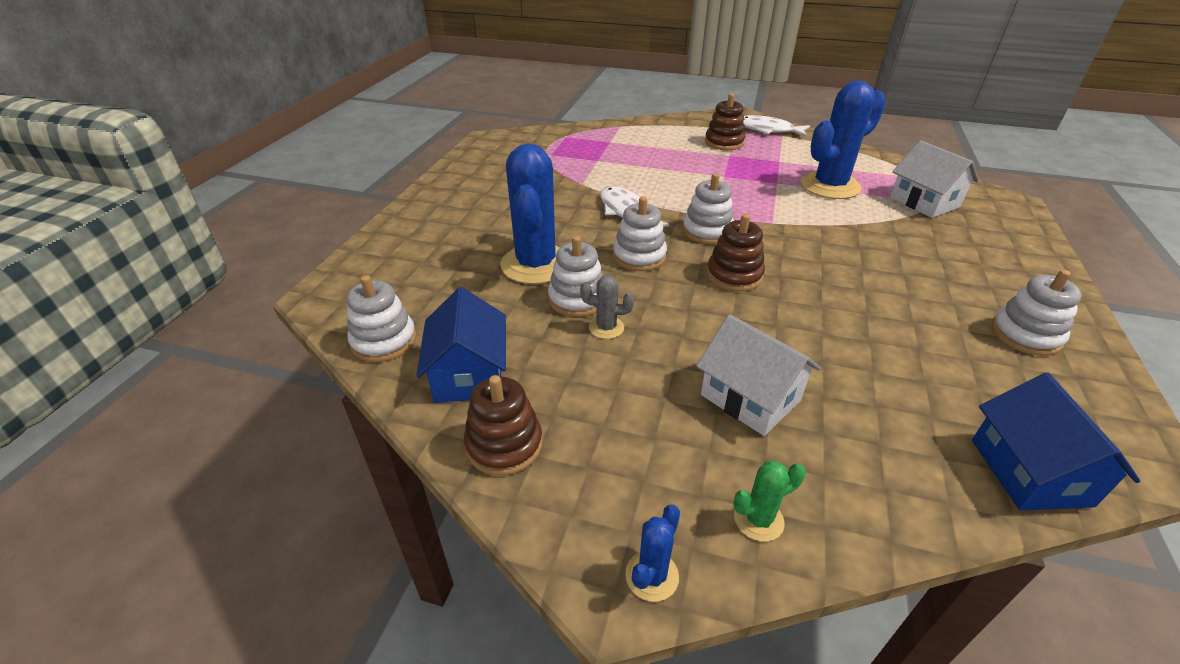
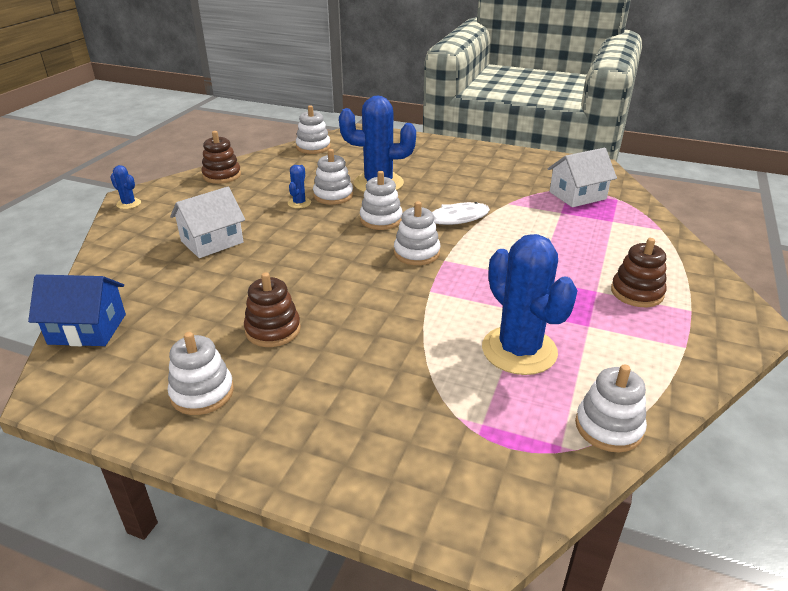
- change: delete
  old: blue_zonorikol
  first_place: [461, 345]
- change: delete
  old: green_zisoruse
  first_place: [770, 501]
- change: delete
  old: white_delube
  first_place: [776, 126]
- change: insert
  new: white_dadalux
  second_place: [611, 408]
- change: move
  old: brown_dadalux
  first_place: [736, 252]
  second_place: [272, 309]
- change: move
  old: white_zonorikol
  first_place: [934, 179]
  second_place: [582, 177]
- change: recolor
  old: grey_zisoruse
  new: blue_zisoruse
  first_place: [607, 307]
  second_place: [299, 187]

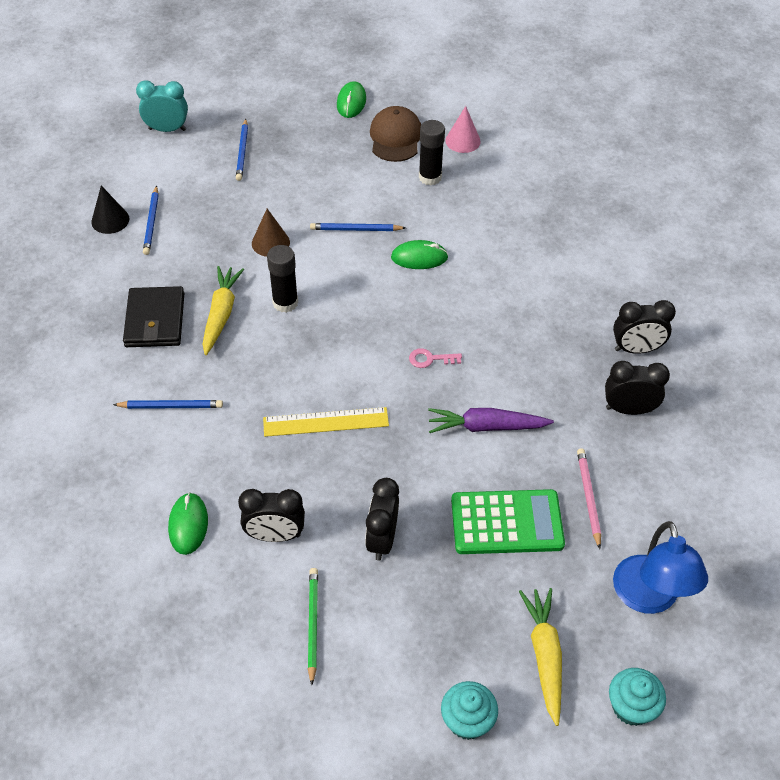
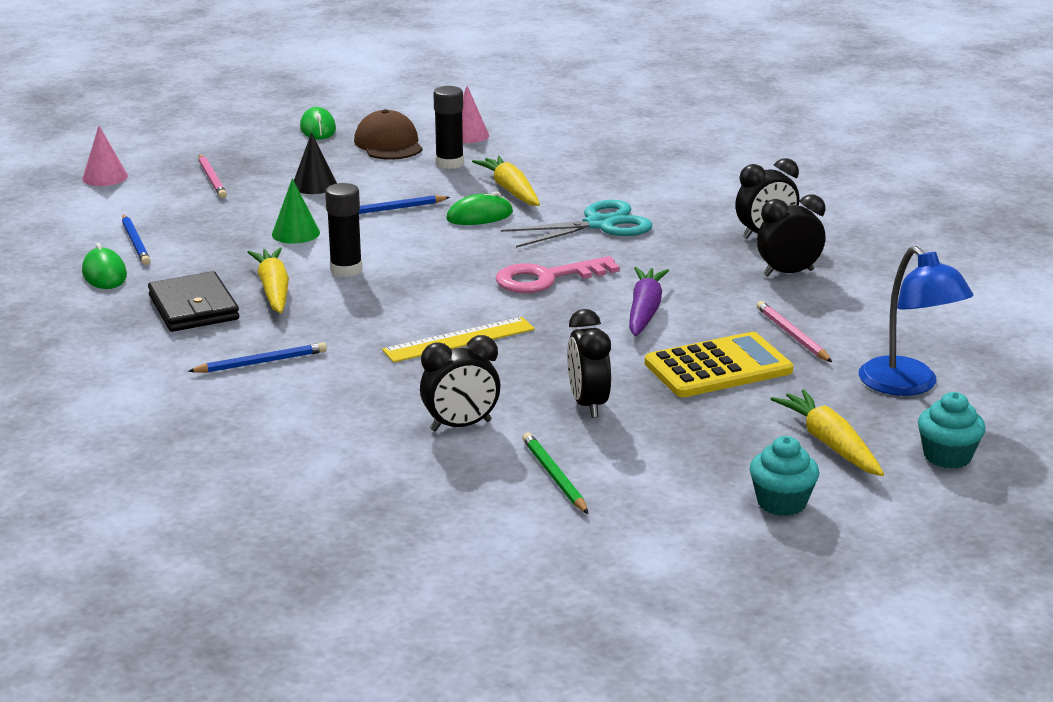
- change: insert
  new: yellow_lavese
  second_place: [506, 181]
- change: insert
  new: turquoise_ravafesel
  second_place: [576, 224]
- change: move
  old: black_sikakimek
  first_place: [110, 210]
  second_place: [315, 163]
- change: move
  old: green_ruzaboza
  first_place: [188, 523]
  second_place: [104, 266]
- change: replace
  old: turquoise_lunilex
  new: pink_sikakimek
  first_place: [162, 106]
  second_place: [105, 156]
- change: recolor
  old: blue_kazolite
  new: pink_kazolite
  first_place: [242, 150]
  second_place: [213, 176]
- change: recolor
  old: brown_sikakimek
  new: green_sikakimek
  first_place: [271, 233]
  second_place: [296, 211]
- change: recolor
  old: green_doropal
  new: yellow_doropal
  first_place: [508, 521]
  second_place: [719, 364]
- change: rotate
  old: purple_lavese
  first_place: [491, 420]
  second_place: [649, 301]
  degrees: 120
- change: resize
  old: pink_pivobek
  first_place: [435, 358]
  second_place: [558, 274]
  factor: 1.98

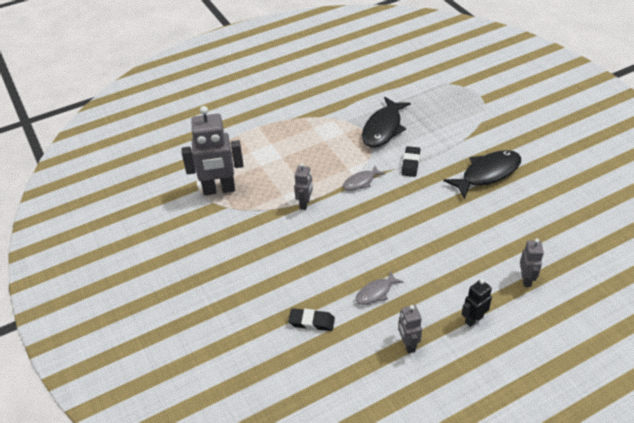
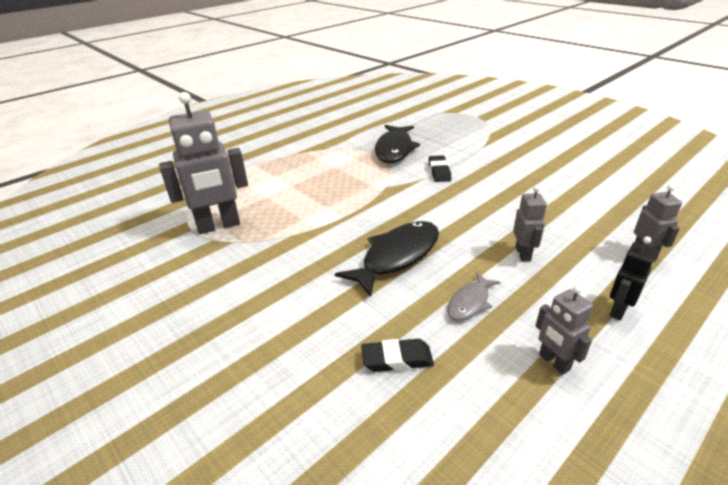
- change: delete
  old: grey_delube
  first_place: [364, 178]
- change: move
  old: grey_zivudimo
  first_place: [303, 186]
  second_place: [530, 223]
- change: move
  old: black_delube
  first_place: [482, 174]
  second_place: [387, 259]

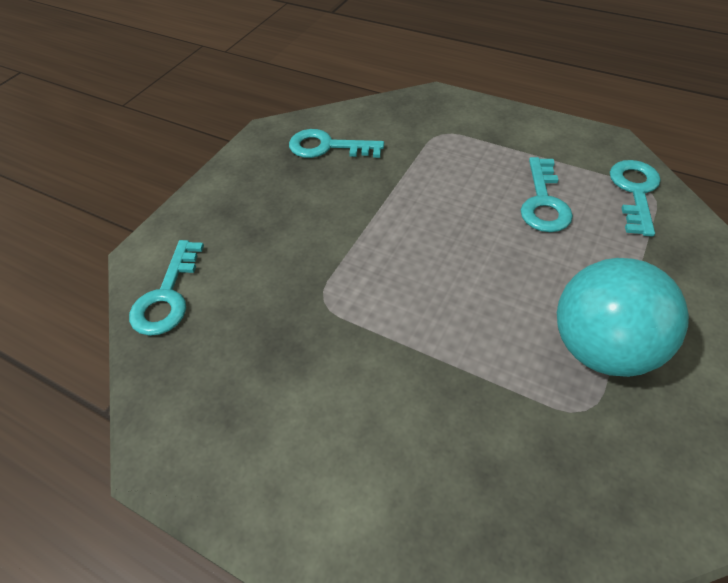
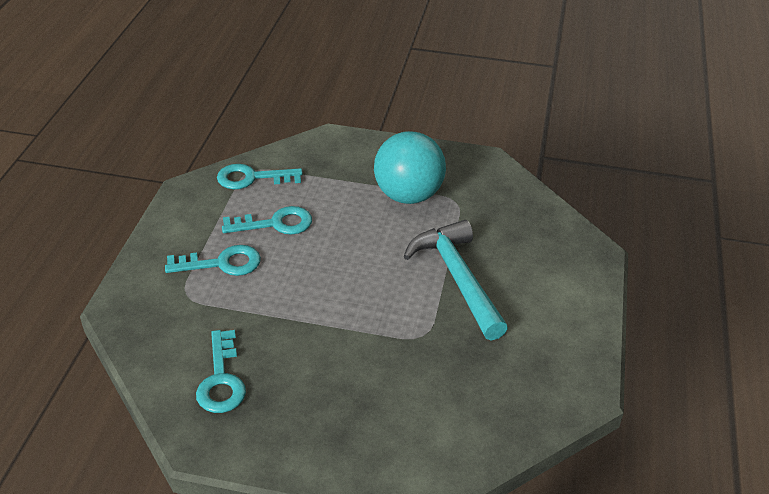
- change: insert
  new: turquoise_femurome
  second_place: [455, 280]
- change: move
  old: turquoise_pivobek
  first_place: [166, 288]
  second_place: [213, 260]

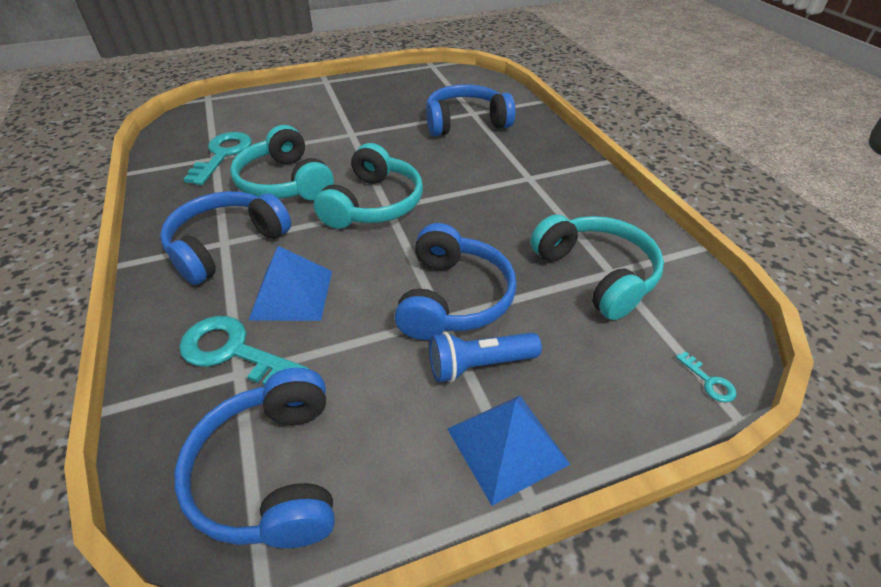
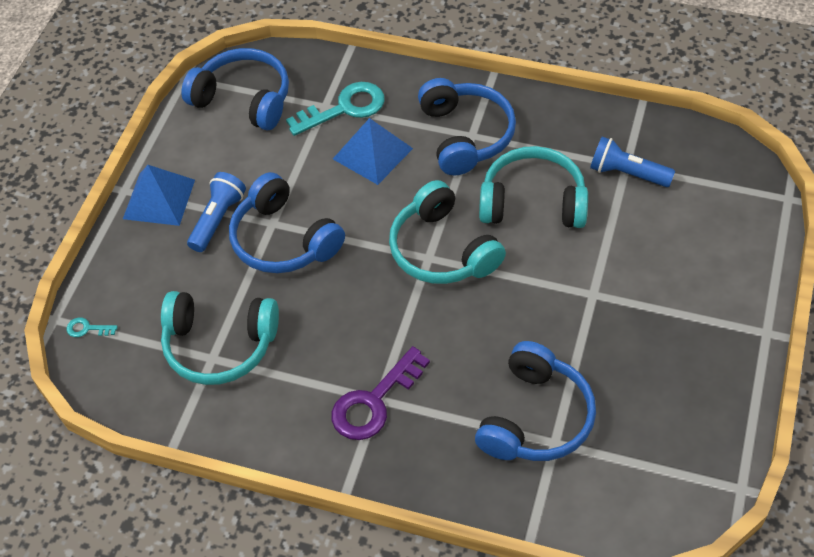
- change: insert
  new: purple_pivobek
  second_place: [380, 393]
- change: replace
  old: turquoise_pivobek
  new: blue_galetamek
  first_place: [218, 158]
  second_place: [632, 162]

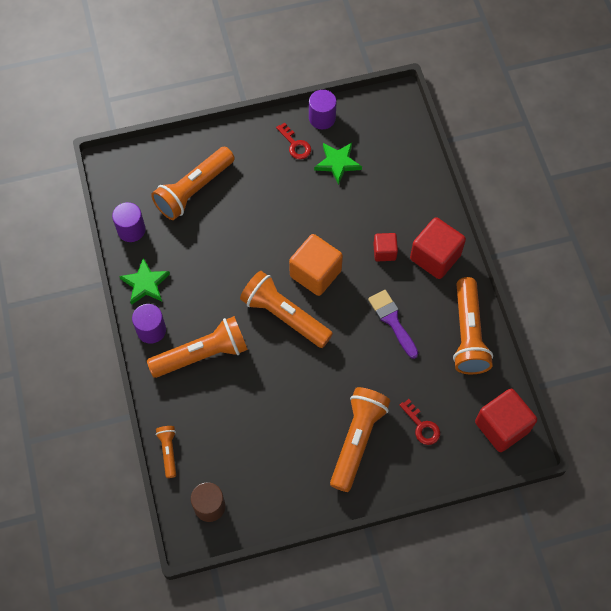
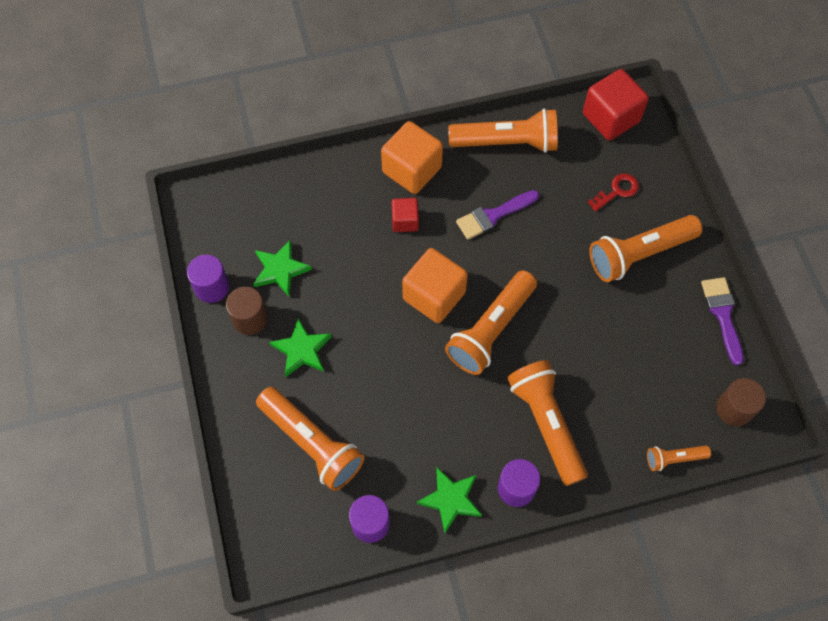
- change: insert
  new: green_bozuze
  second_place: [300, 347]
- change: insert
  new: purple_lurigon
  second_place: [722, 321]
- change: replace
  old: red_pivobek
  new: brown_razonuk
  first_place: [293, 140]
  second_place: [247, 311]
- change: recolor
  old: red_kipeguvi
  new: orange_kipeguvi
  first_place: [438, 248]
  second_place: [412, 157]
- change: rotate
  old: orange_galetamek
  first_place: [360, 439]
  second_place: [645, 248]
  degrees: -45

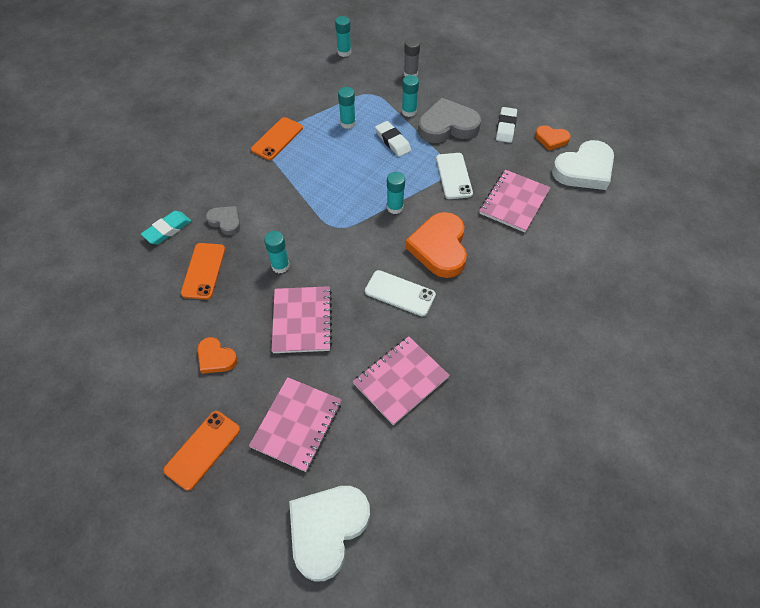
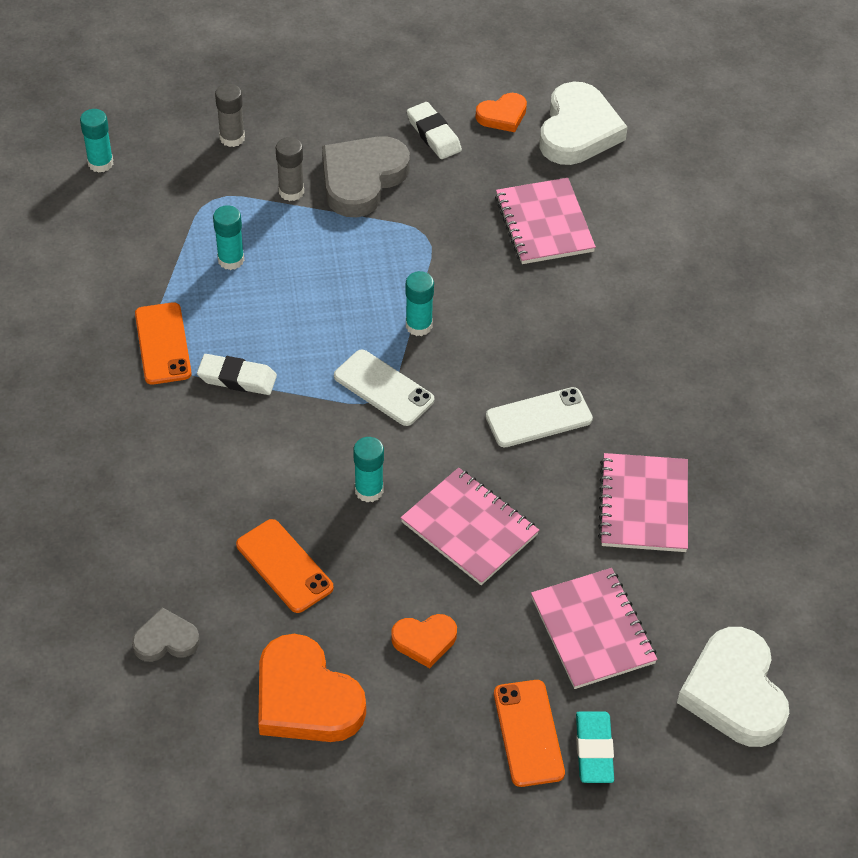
- change: move
  old: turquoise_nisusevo
  first_place: [166, 227]
  second_place: [595, 747]
- change: move
  old: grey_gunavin
  first_place: [223, 220]
  second_place: [166, 634]
- change: move
  old: white_nisusevo
  first_place: [393, 139]
  second_place: [237, 374]
- change: move
  old: orange_gunavin
  first_place: [436, 245]
  second_place: [312, 688]
- change: move
  old: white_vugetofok
  first_place: [454, 176]
  second_place: [384, 388]
- change: recolor
  old: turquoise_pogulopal
  new: grey_pogulopal
  first_place: [410, 96]
  second_place: [290, 169]

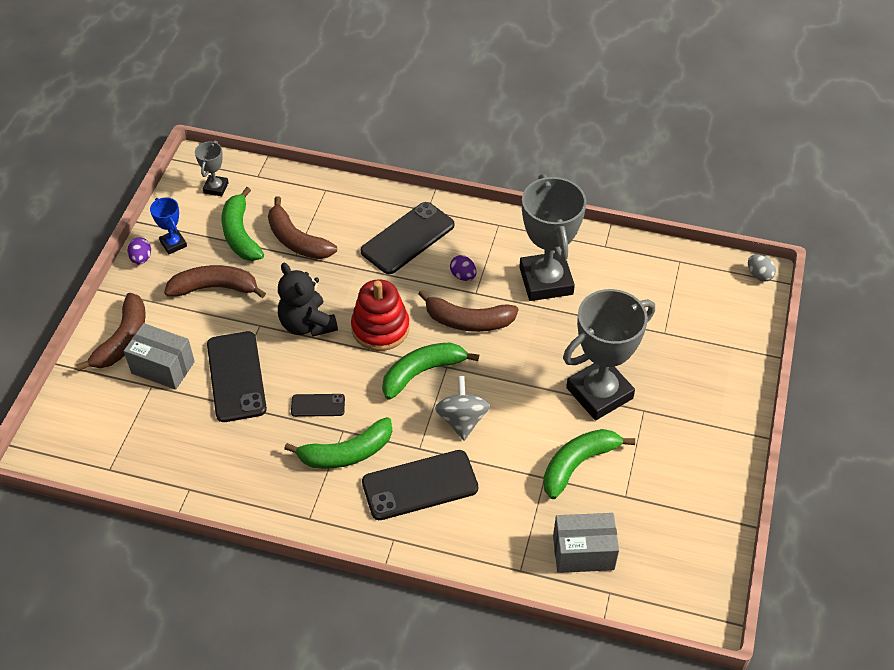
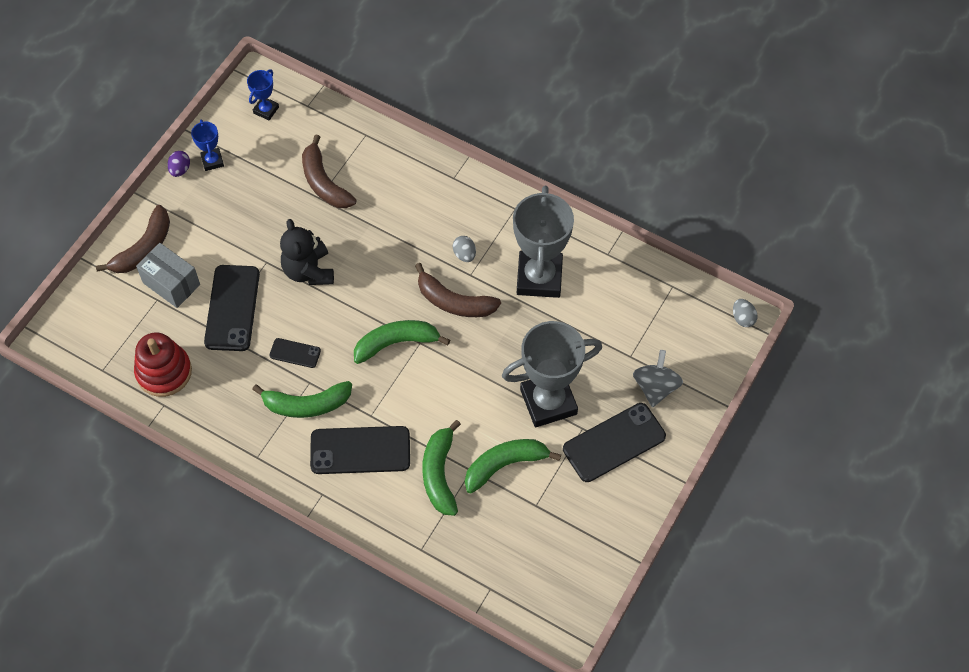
- change: delete
  old: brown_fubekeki
  first_place: [215, 281]
- change: delete
  old: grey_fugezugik
  first_place: [586, 543]
- change: move
  old: green_fubekeki
  first_place: [243, 224]
  second_place: [441, 468]
- change: move
  old: red_dadalux
  first_place: [380, 315]
  second_place: [163, 364]
- change: move
  old: black_vugetofok
  first_place: [408, 238]
  second_place: [614, 442]
- change: move
  old: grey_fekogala
  first_place: [462, 408]
  second_place: [658, 378]
- change: recolor
  old: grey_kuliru
  new: blue_kuliru
  first_place: [212, 168]
  second_place: [263, 94]
- change: recolor
  old: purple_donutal
  new: grey_donutal
  first_place: [463, 268]
  second_place: [464, 249]

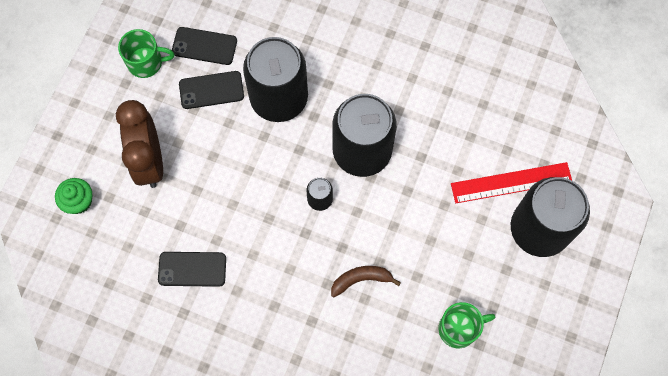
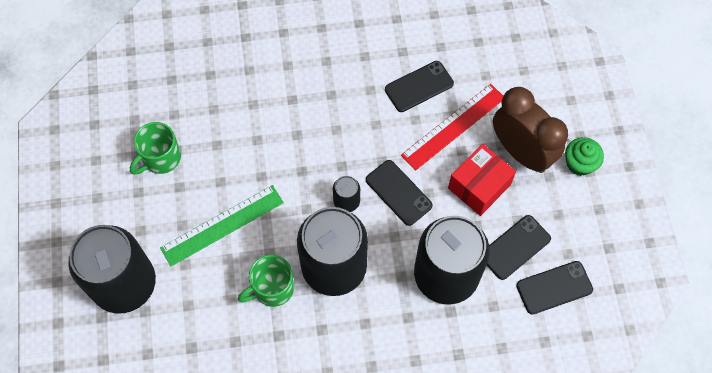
- change: delete
  old: brown_fubekeki
  first_place: [366, 281]
- change: insert
  new: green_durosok
  second_place: [222, 225]
- change: insert
  new: black_vugetofok
  second_place: [399, 193]
- change: insert
  new: red_fugezugik
  second_place: [482, 180]
- change: move
  old: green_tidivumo
  first_place: [73, 196]
  second_place: [584, 156]
- change: move
  old: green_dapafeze
  first_place: [146, 53]
  second_place: [266, 281]
- change: move
  old: red_durosok
  first_place: [511, 182]
  second_place: [452, 127]

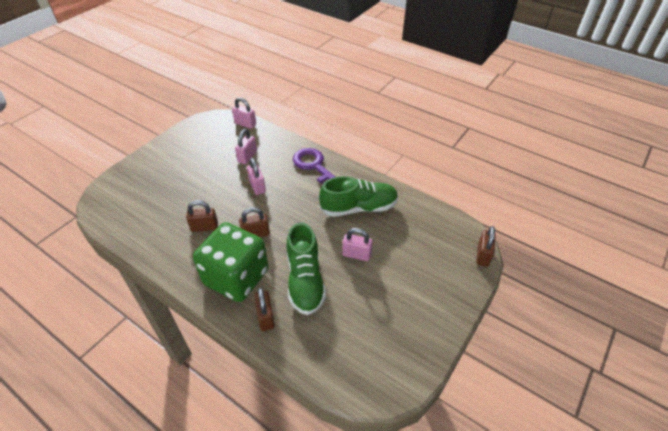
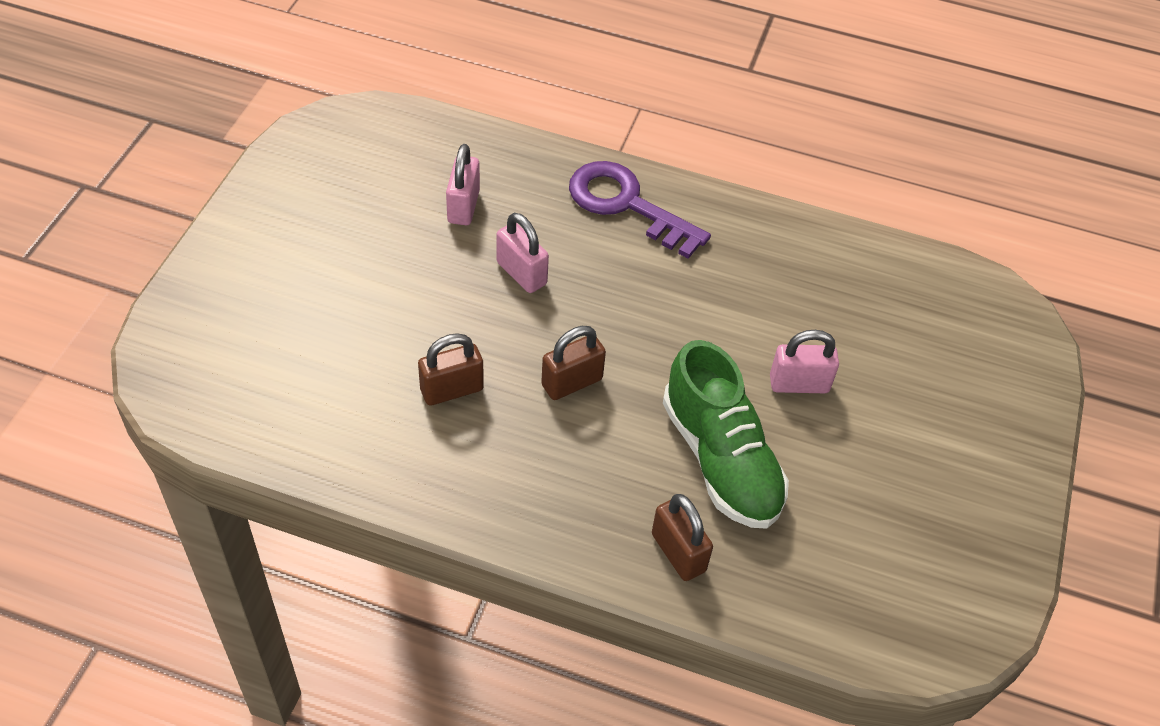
- change: delete
  old: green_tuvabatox
  first_place: [231, 262]
- change: delete
  old: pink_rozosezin
  first_place: [244, 113]
- change: delete
  old: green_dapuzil
  first_place: [358, 196]
- change: delete
  old: brown_rozosezin
  first_place: [486, 246]

